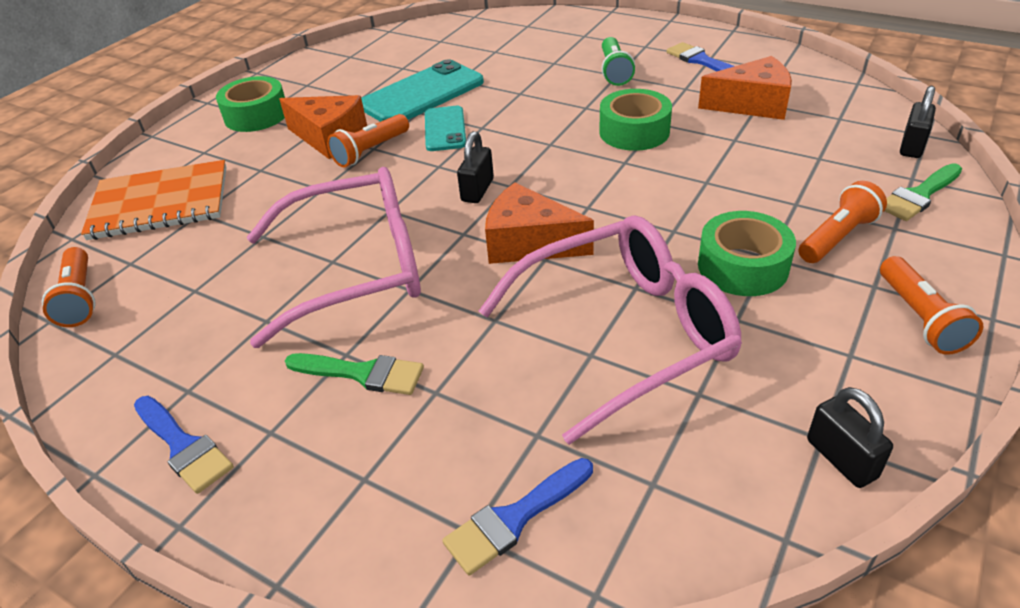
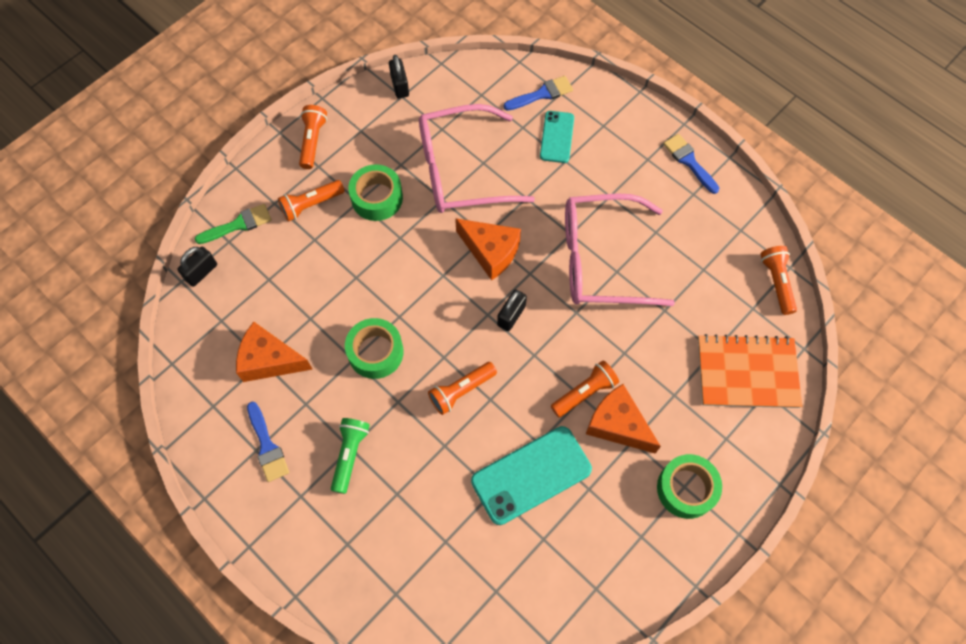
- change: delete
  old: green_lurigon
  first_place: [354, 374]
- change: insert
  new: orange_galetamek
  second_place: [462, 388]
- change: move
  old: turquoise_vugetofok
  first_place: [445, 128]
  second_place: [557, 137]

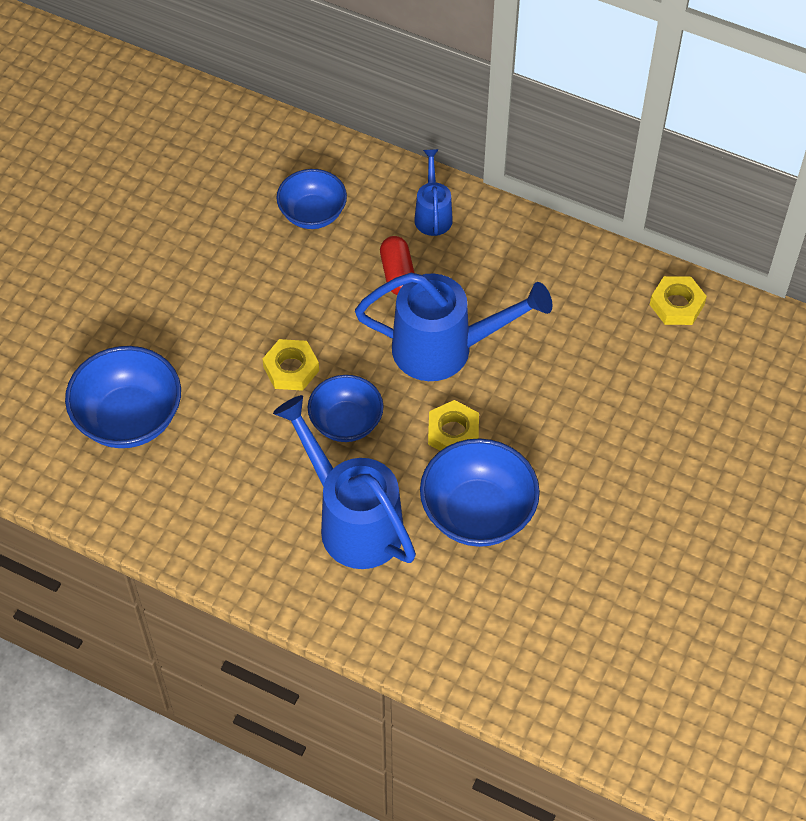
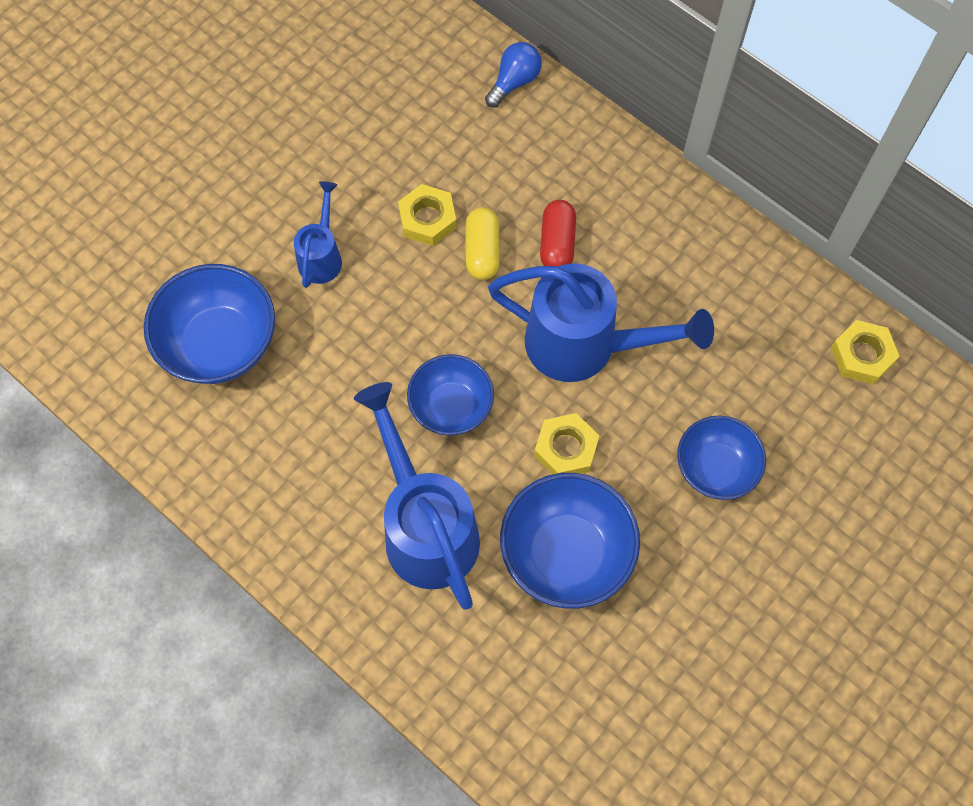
- change: insert
  new: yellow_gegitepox
  second_place: [482, 244]
- change: insert
  new: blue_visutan
  second_place: [513, 75]
- change: move
  old: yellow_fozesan
  first_place: [290, 365]
  second_place: [427, 215]
- change: move
  old: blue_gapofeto
  first_place: [311, 199]
  second_place: [721, 457]
- change: move
  old: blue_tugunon
  first_place: [433, 192]
  second_place: [318, 234]

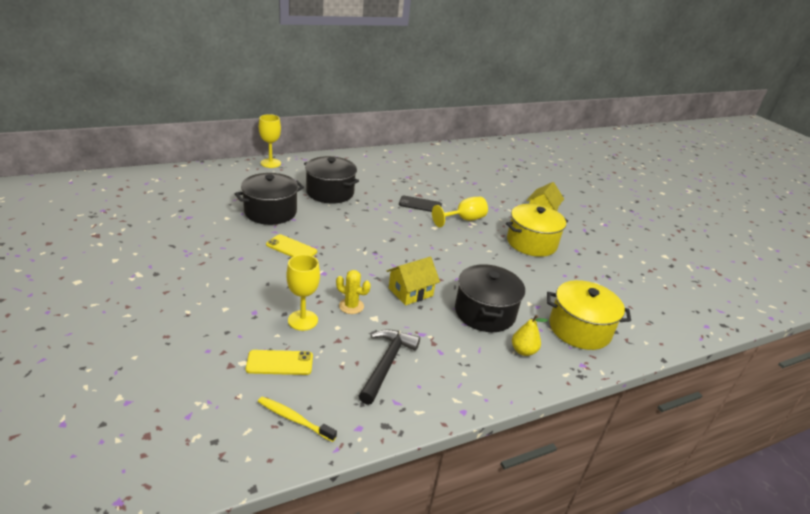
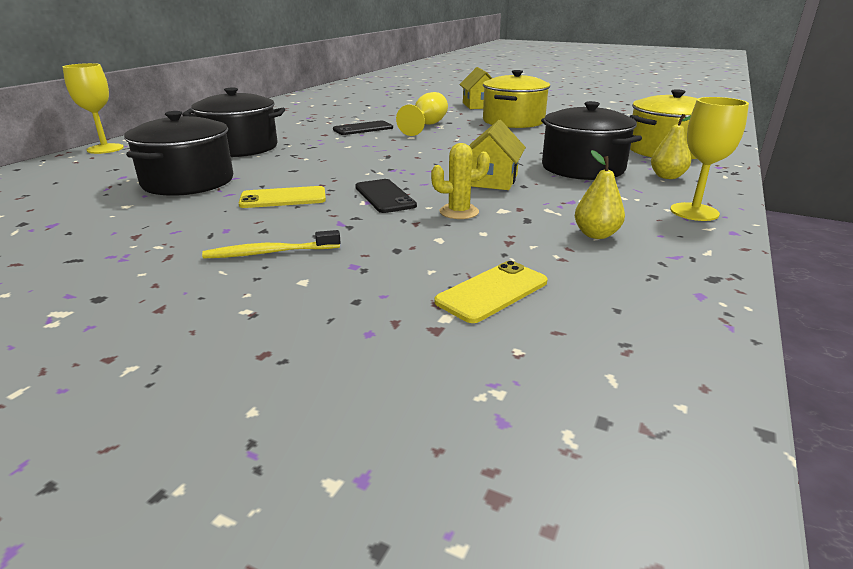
- change: insert
  new: black_vugetofok
  second_place: [386, 196]
- change: move
  old: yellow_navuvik
  first_place: [297, 419]
  second_place: [271, 244]
- change: move
  old: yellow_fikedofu
  first_place: [303, 292]
  second_place: [709, 159]
- change: replace
  old: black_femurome
  new: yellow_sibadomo
  first_place: [389, 367]
  second_place: [600, 194]

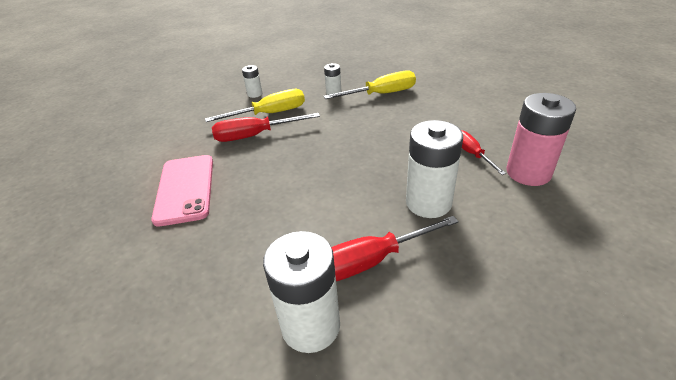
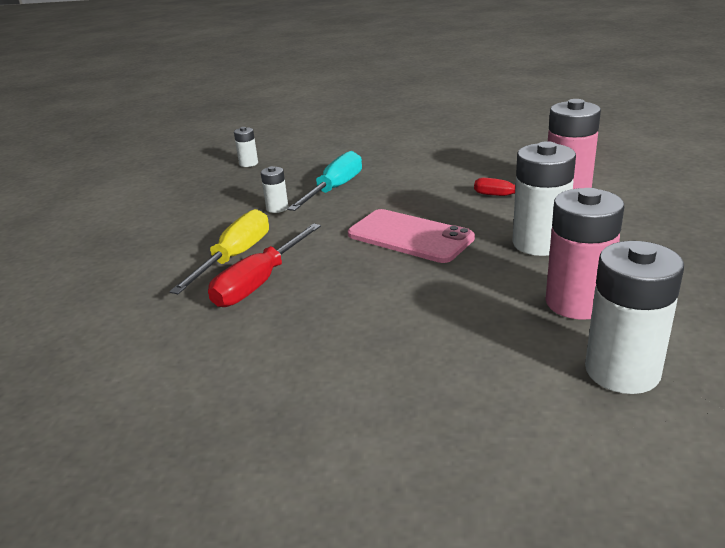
- change: move
  old: pink_vugetofok
  first_place: [182, 191]
  second_place: [411, 236]
- change: move
  old: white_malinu
  first_place: [252, 81]
  second_place: [246, 147]
- change: replace
  old: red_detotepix
  new: pink_malinu
  first_place: [395, 248]
  second_place: [584, 254]
- change: recolor
  old: yellow_detotepix
  new: turquoise_detotepix
  first_place: [369, 85]
  second_place: [324, 181]

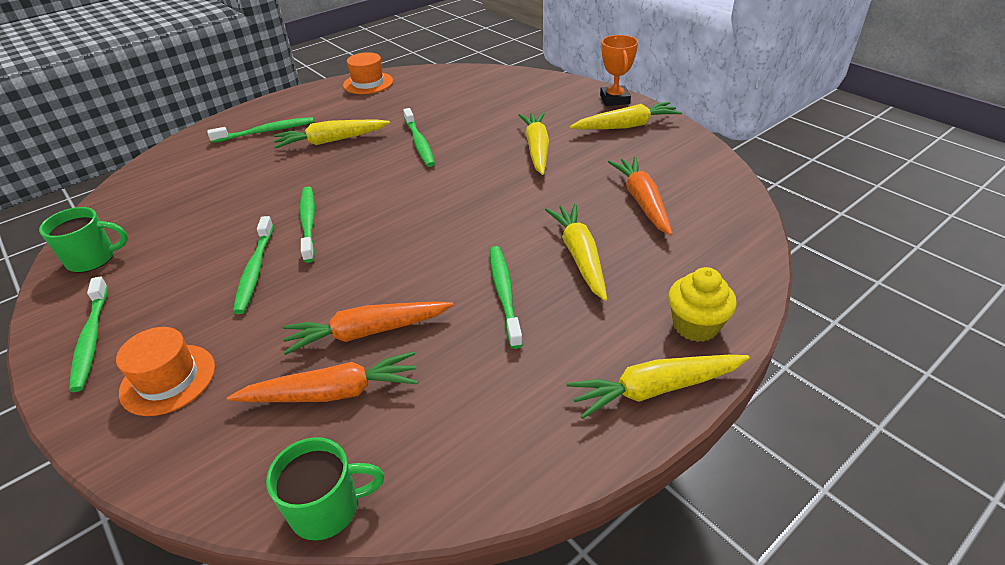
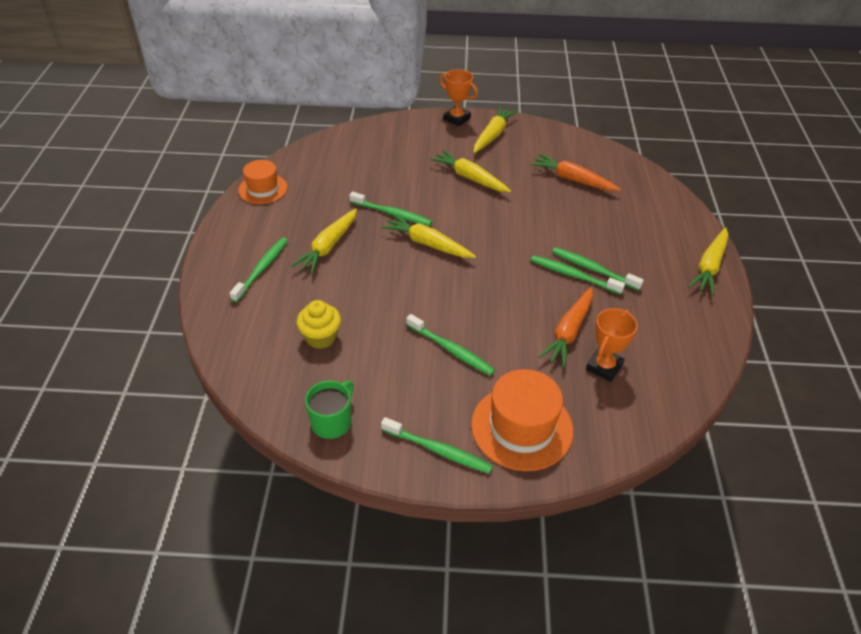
- change: delete
  old: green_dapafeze
  first_place: [325, 488]
- change: move
  old: green_navuvik
  first_place: [307, 224]
  second_place: [578, 275]
- change: move
  old: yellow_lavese
  first_place: [576, 252]
  second_place: [428, 236]
- change: move
  old: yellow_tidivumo
  first_place: [702, 304]
  second_place: [319, 324]
- change: replace
  old: orange_lavese
  new: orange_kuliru
  first_place: [322, 376]
  second_place: [612, 345]
- change: resize
  old: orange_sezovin
  first_place: [165, 371]
  second_place: [522, 420]
  factor: 1.57

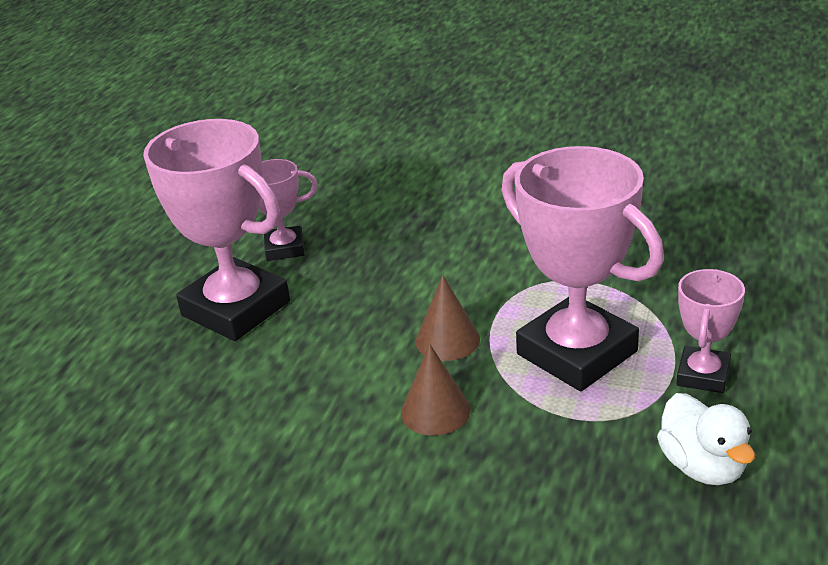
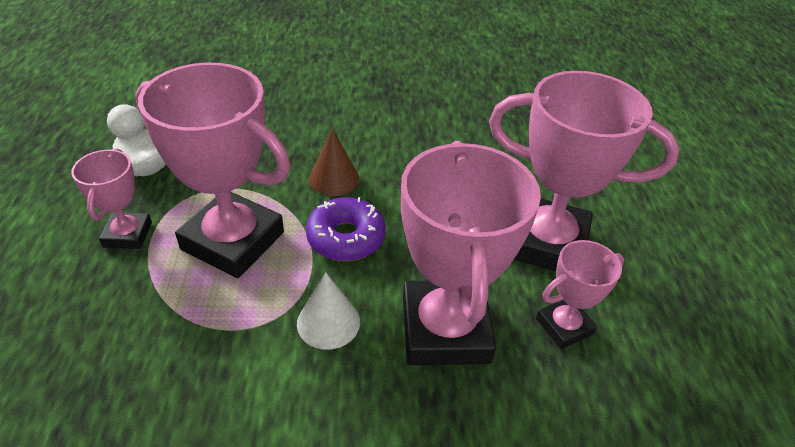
- change: insert
  new: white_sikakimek
  second_place: [328, 311]
- change: insert
  new: pink_kuliru
  second_place: [471, 253]
- change: replace
  old: brown_sikakimek
  new: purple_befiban
  first_place: [448, 318]
  second_place: [346, 229]

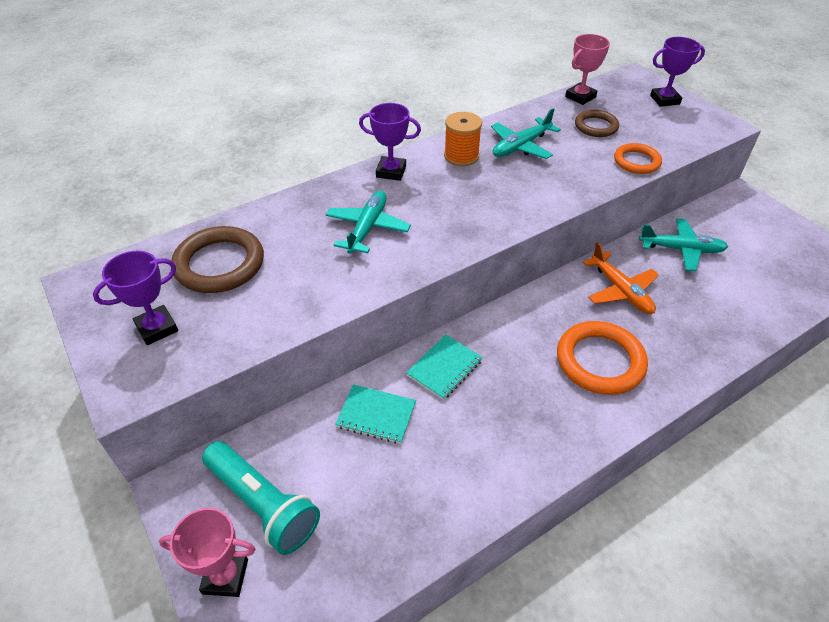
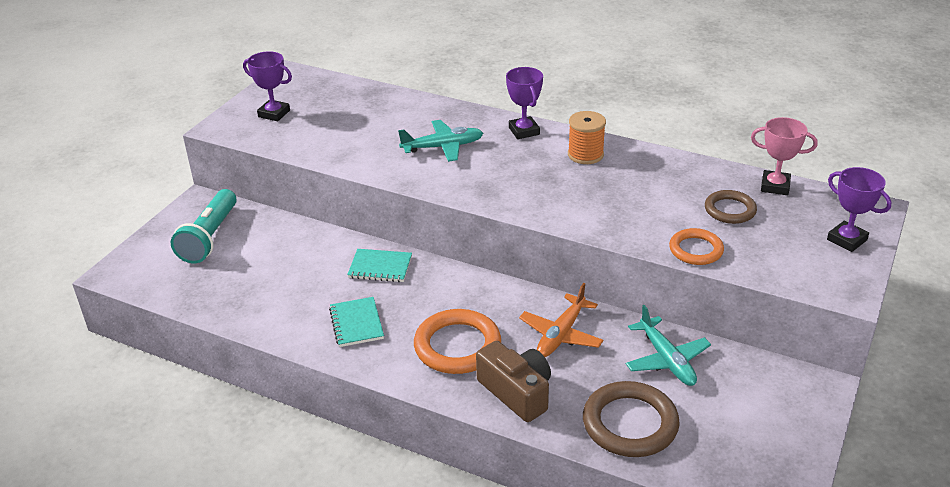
- change: delete
  old: pink_kuliru
  first_place: [207, 552]
- change: delete
  old: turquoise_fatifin
  first_place: [526, 133]
- change: insert
  new: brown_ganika
  second_place: [513, 381]
- change: move
  old: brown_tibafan
  first_place: [218, 259]
  second_place: [631, 419]
- change: move
  old: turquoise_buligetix
  first_place: [375, 414]
  second_place: [356, 322]

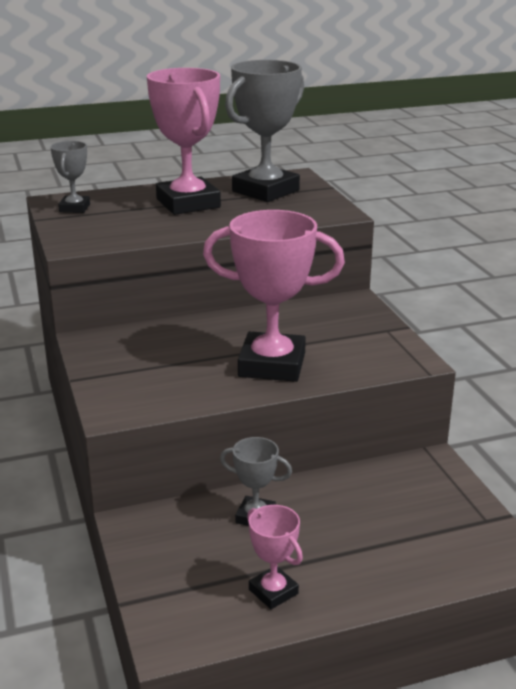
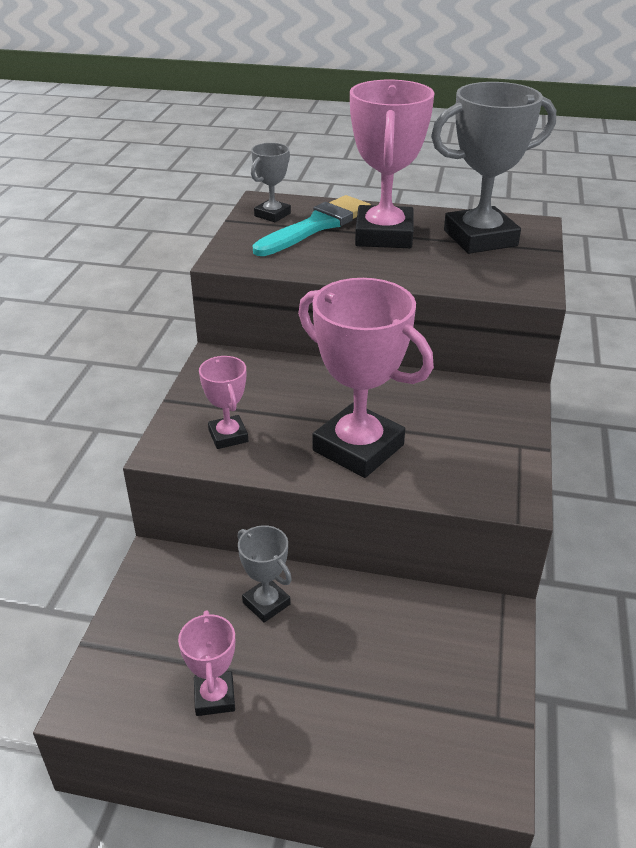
- change: insert
  new: pink_kuliru
  second_place: [223, 402]
- change: insert
  new: turquoise_lurigon
  second_place: [312, 225]

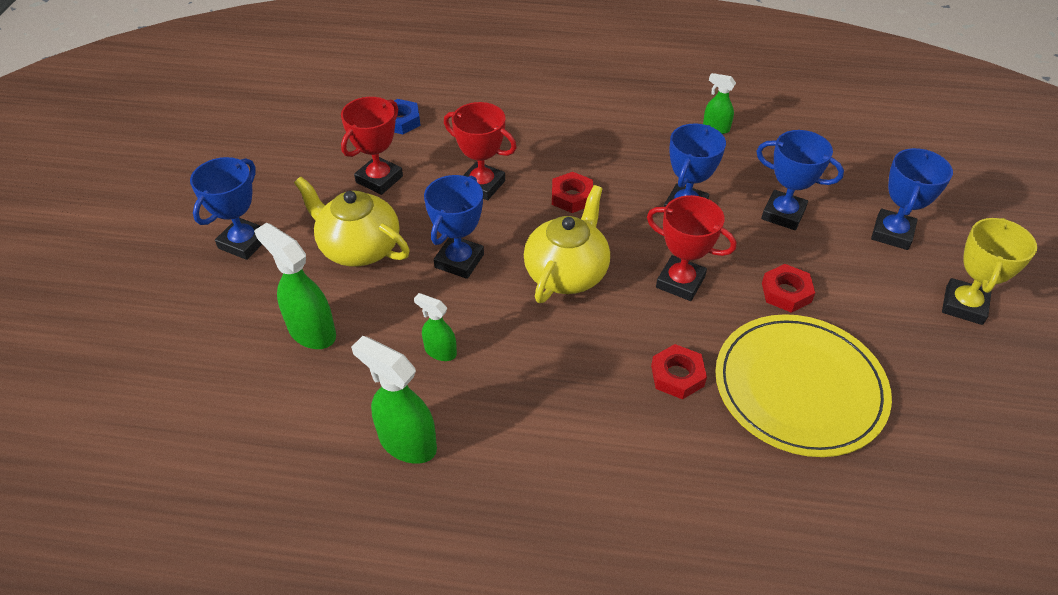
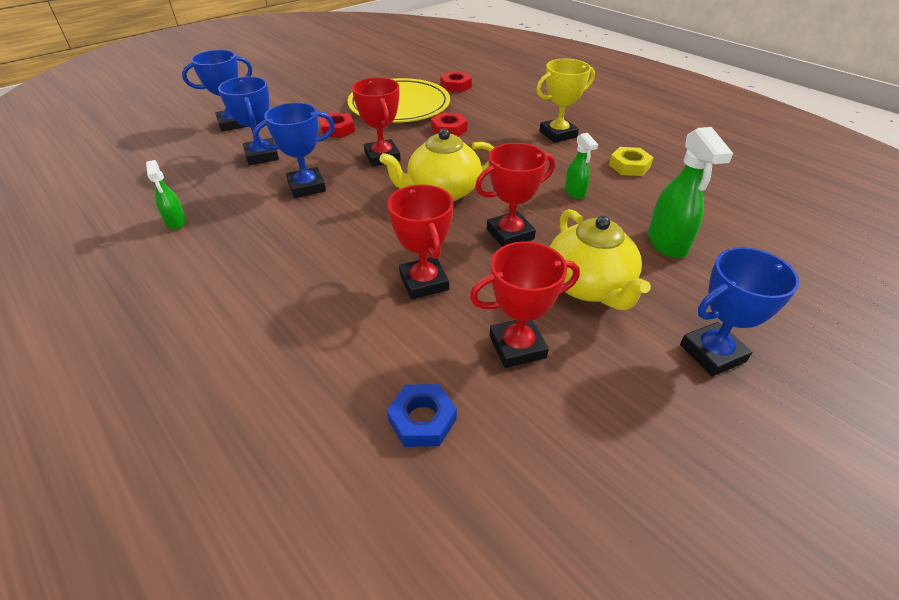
- change: move
  old: red_fozesan
  first_place: [572, 192]
  second_place: [456, 81]
- change: move
  old: yellow_kuliru
  first_place: [989, 271]
  second_place: [565, 101]
- change: replace
  old: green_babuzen
  new: yellow_fozesan
  first_place: [394, 400]
  second_place: [631, 161]
- change: recolor
  old: blue_kuliru
  new: red_kuliru
  first_place: [454, 227]
  second_place: [515, 195]

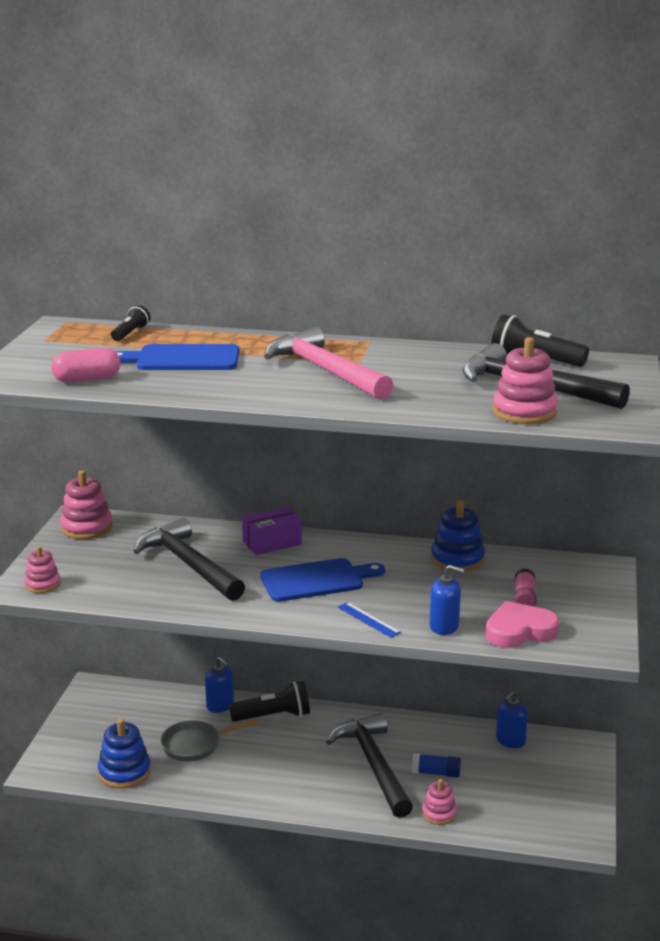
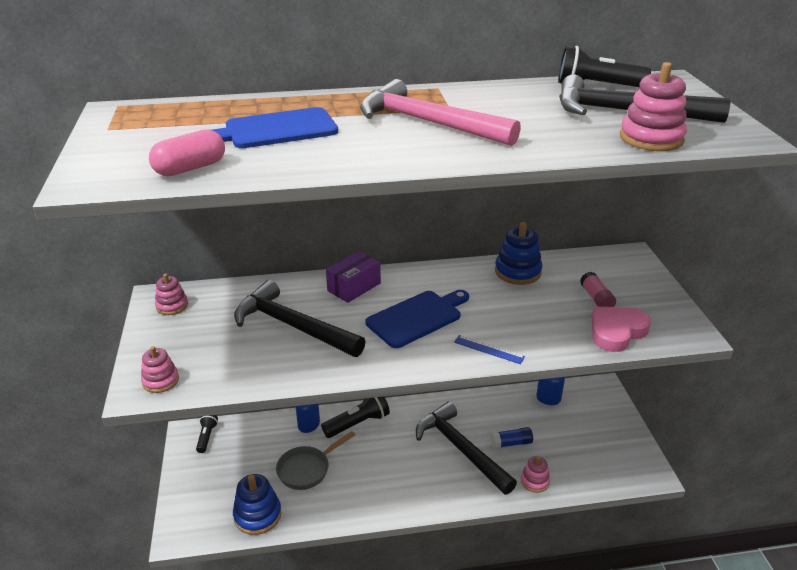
- change: delete
  old: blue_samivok
  first_place: [447, 600]
- change: move
  old: black_galetamek
  first_place: [131, 323]
  second_place: [207, 434]
- change: resize
  old: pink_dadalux
  first_place: [86, 504]
  second_place: [171, 294]
  factor: 0.63

